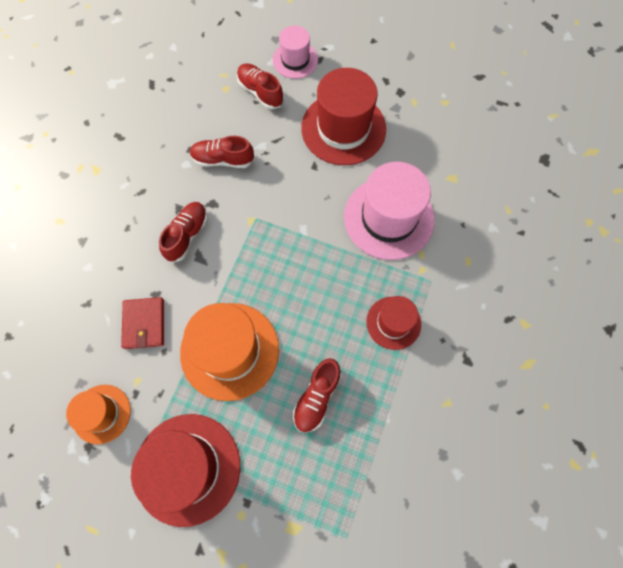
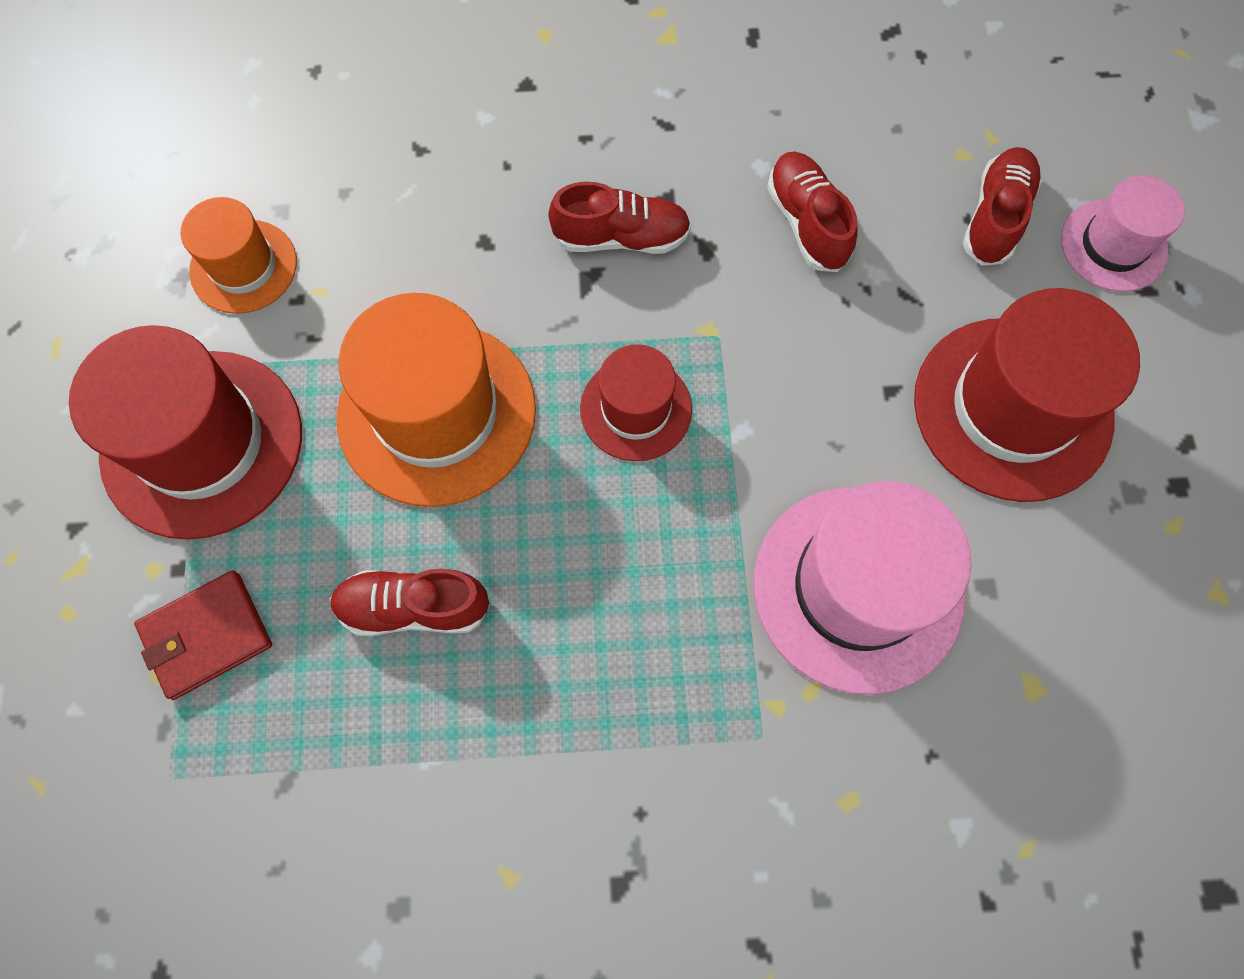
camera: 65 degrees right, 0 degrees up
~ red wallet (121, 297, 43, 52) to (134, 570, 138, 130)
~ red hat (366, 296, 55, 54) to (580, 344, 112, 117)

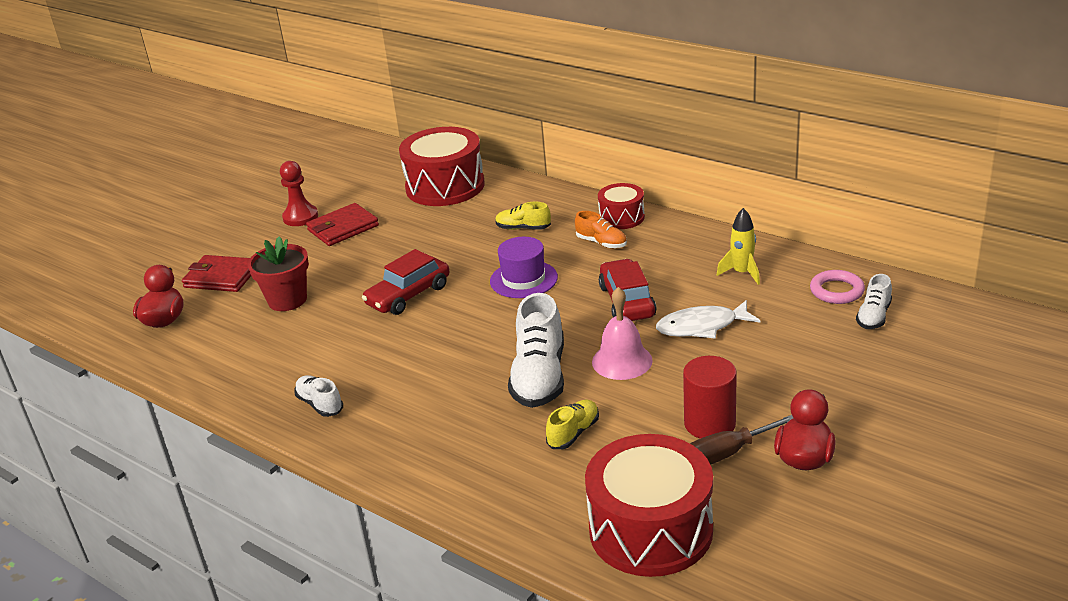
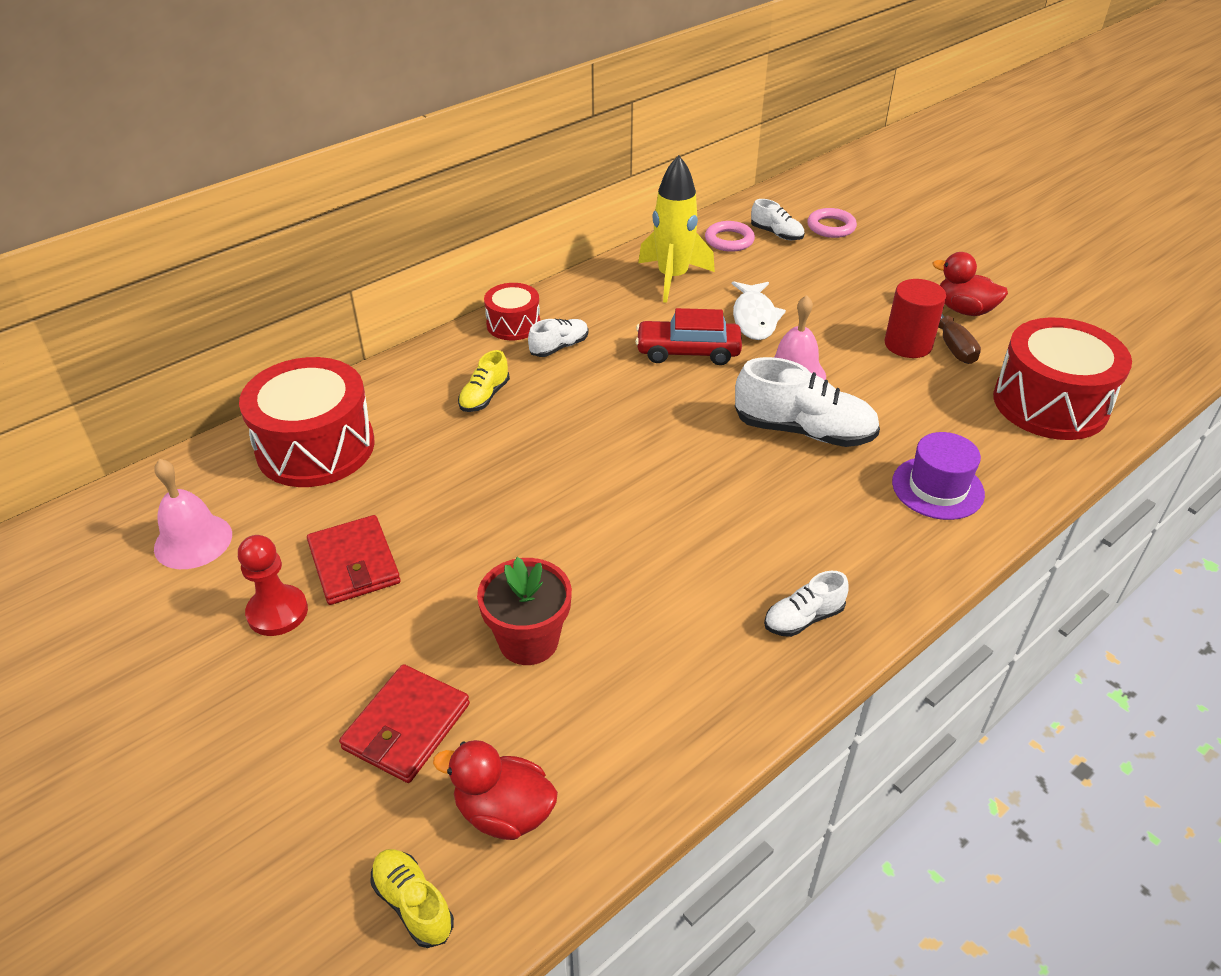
camera: 80 degrees left, 10 degrees up
+ pink bell (154, 459, 78, 110)
~ yellow shoe (546, 399, 53, 50) to (371, 849, 83, 99)
~ orange shoe (575, 211, 52, 37) to white shoe (528, 319, 61, 38)
~ yellow rocket (717, 208, 43, 77) = (638, 155, 77, 148) x1.70
+ pink ring (807, 208, 50, 30)
~ purple hat (490, 237, 68, 61) to (892, 432, 93, 88)
- red car (362, 249, 88, 66)

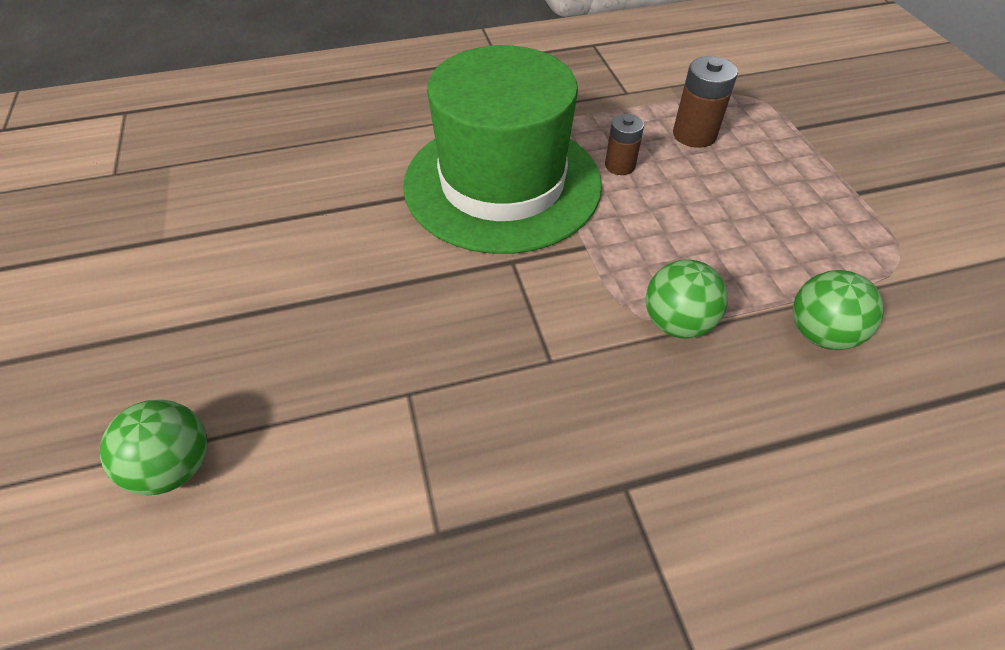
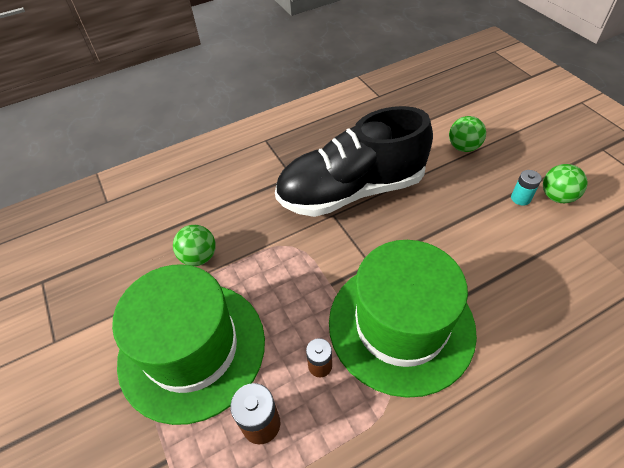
camera: 170 degrees right, 0 degrees up
+ green hat (112, 264, 153, 161)
+ black shoe (275, 106, 158, 111)
+ turquoise battery (511, 170, 31, 36)
~ green ball (646, 260, 82, 79) to (543, 164, 45, 39)

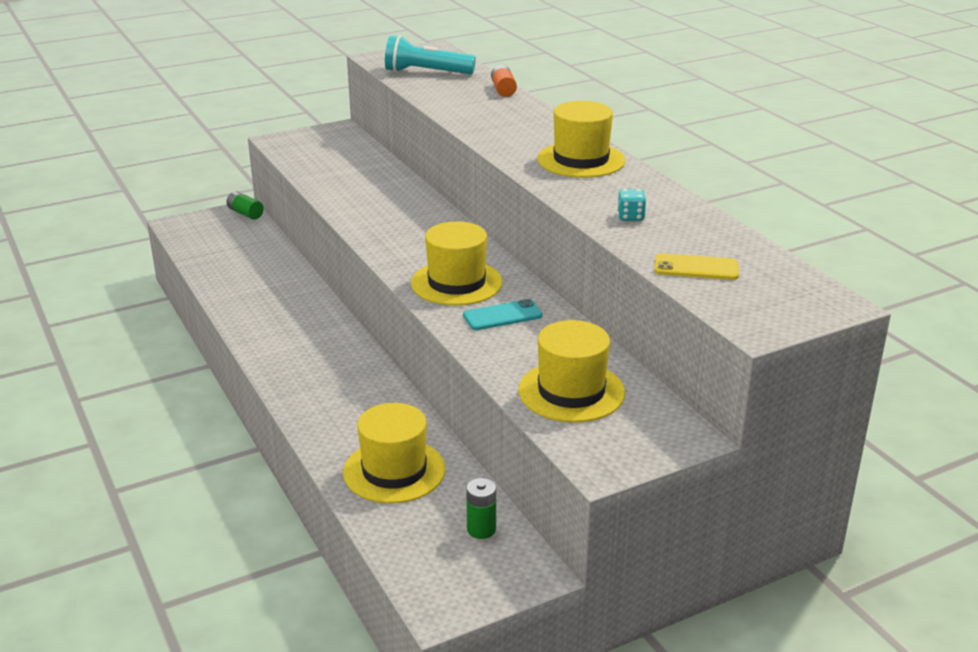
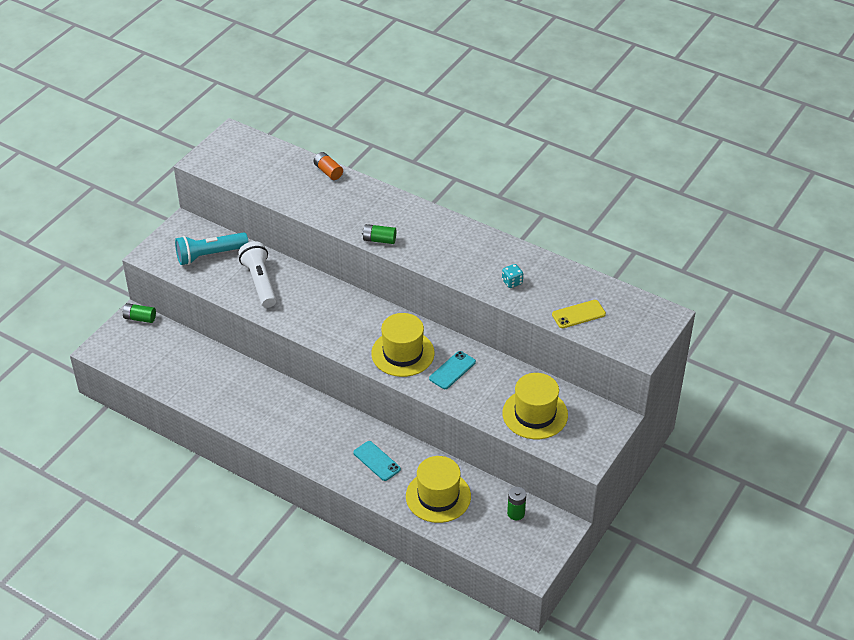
camera: 30 degrees left, 15 degrees up
~ turquoise flashlight (385, 35, 91, 39) to (175, 232, 73, 33)
+ white flashlight (238, 241, 38, 67)
+ turquoise phone (353, 441, 48, 40)
+ green battery (362, 224, 34, 20)
- yellow hat (537, 101, 88, 77)

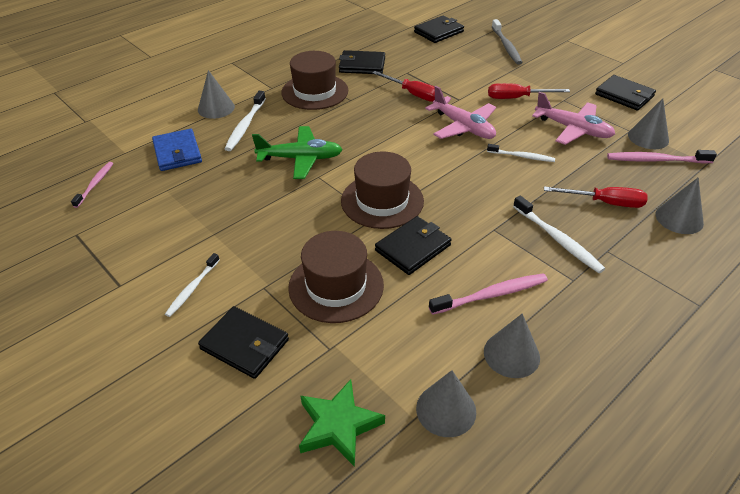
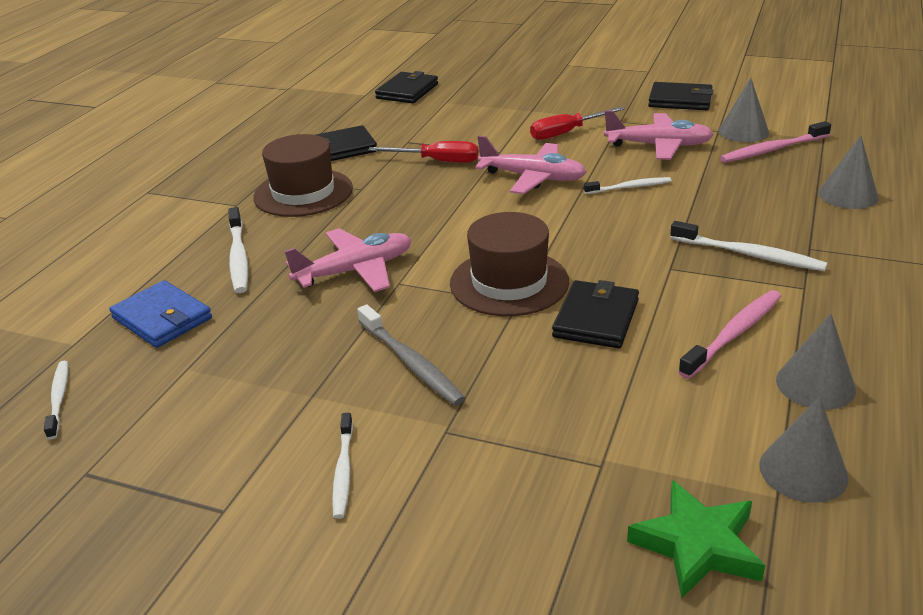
camera: 25 degrees left, 10 degrees down
~ pink toothbrush (71, 162, 42, 46) to white toothbrush (44, 361, 24, 78)
~ green plane (252, 126, 91, 53) to pink plane (284, 228, 127, 64)
~ grey toothbrush (492, 19, 31, 46) to (357, 304, 109, 102)
- grey cone (198, 70, 37, 49)
- black wallet (198, 306, 91, 73)
- brown hat (288, 231, 96, 92)
- red screwdriver (544, 187, 104, 21)

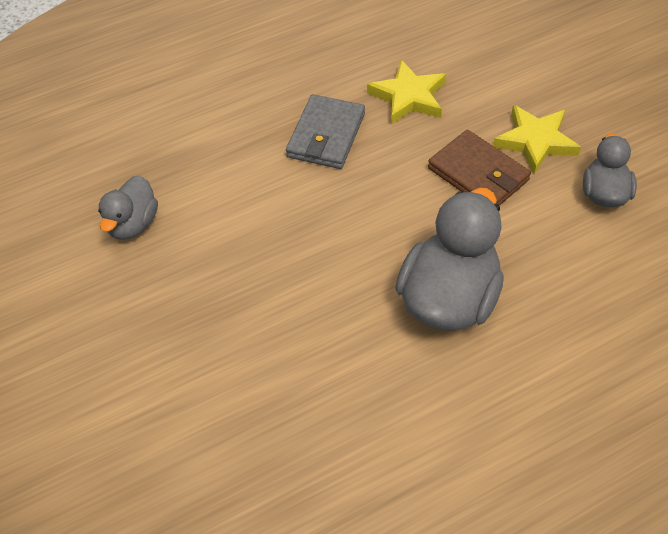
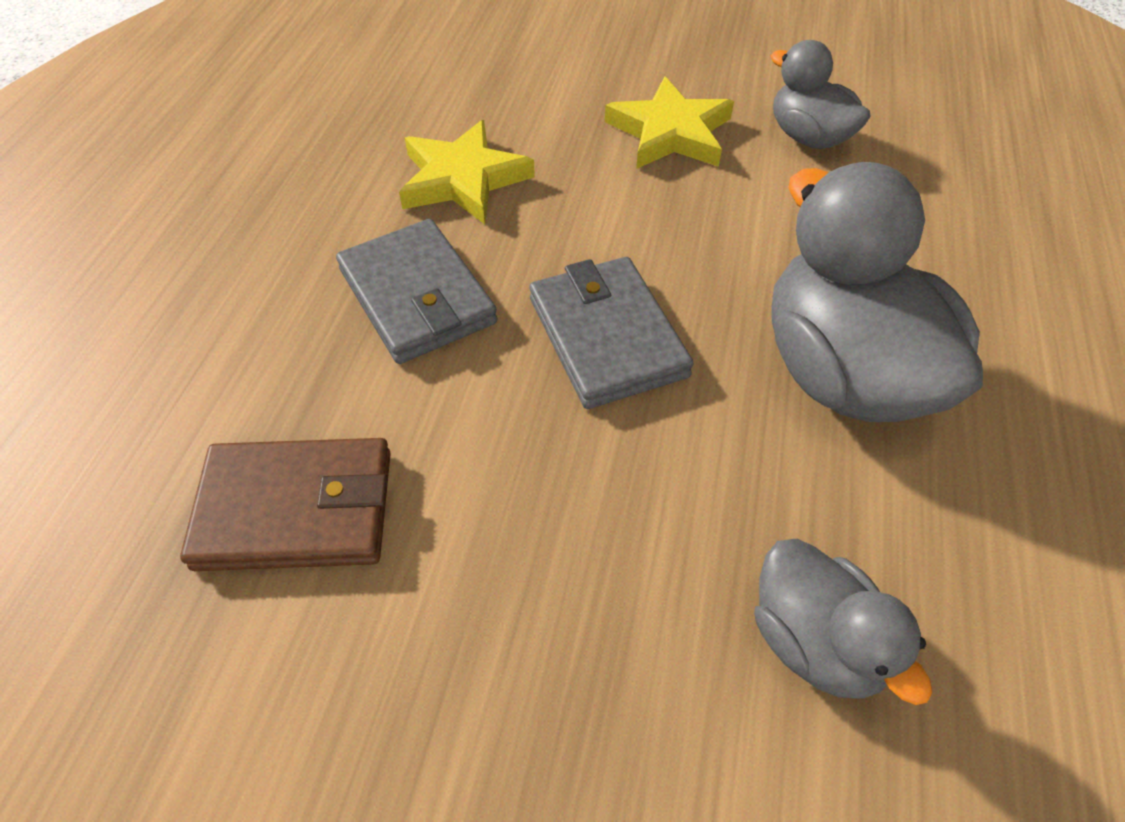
camera: 50 degrees left, 0 degrees up
~ brown wallet (428, 130, 103, 76) to (180, 438, 211, 133)
+ grey wallet (529, 257, 165, 152)
~ grey duck (98, 175, 60, 65) to (754, 539, 178, 166)

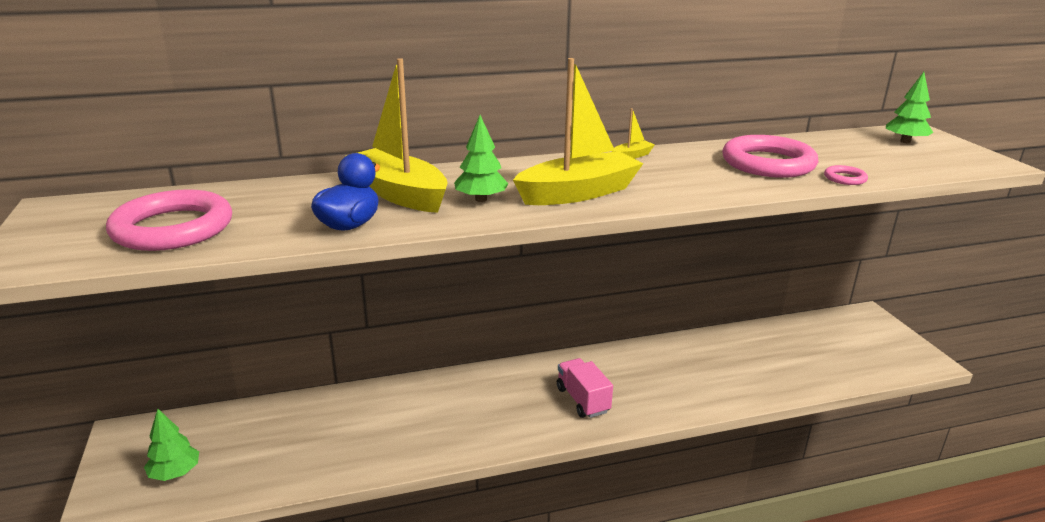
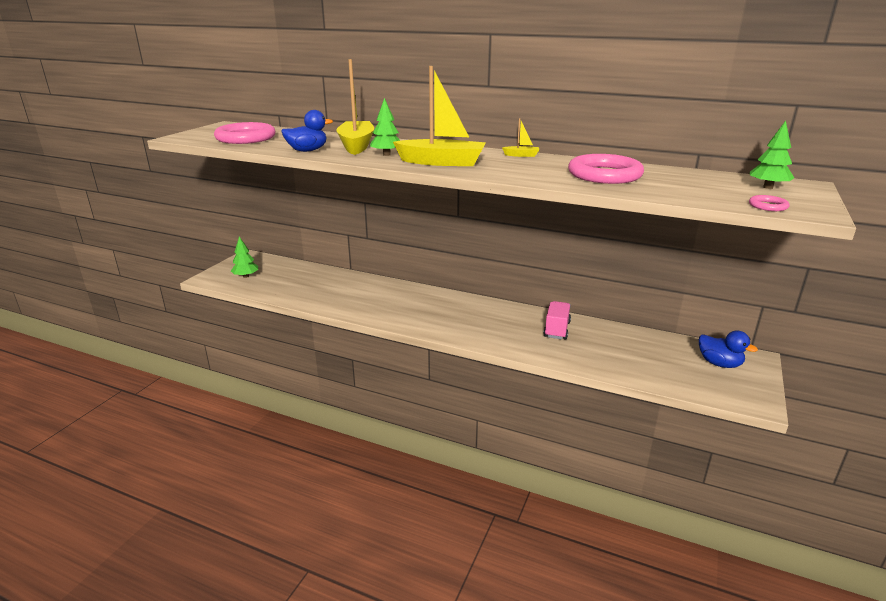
camera: 40 degrees right, 0 degrees up
~ pink truck (557, 358, 56, 60) to (543, 301, 28, 39)
+ blue duck (699, 330, 59, 38)
~ pink ring (824, 165, 44, 20) to (749, 195, 41, 16)

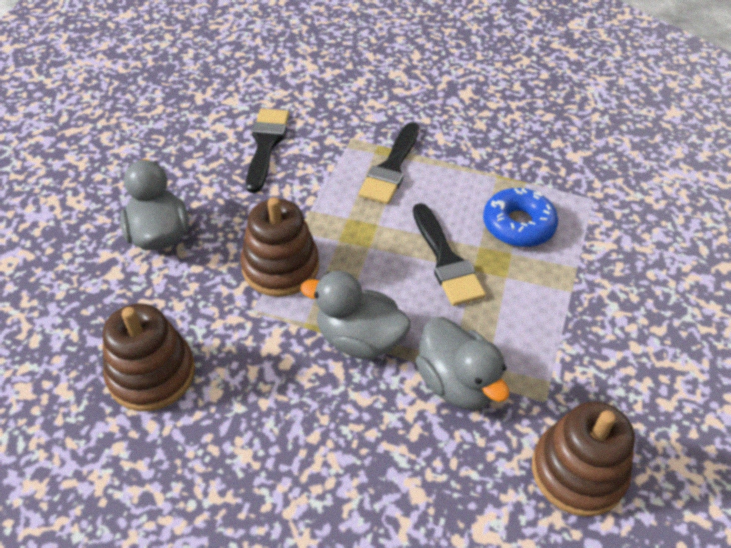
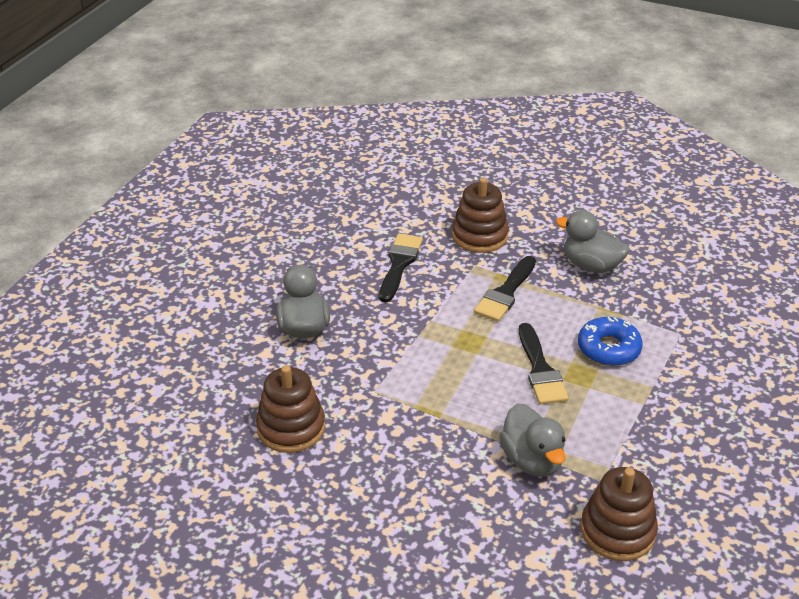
camera: 10 degrees right, 10 degrees down
~ brown stacking toy (240, 197, 79, 100) to (452, 177, 57, 76)
~ grey duck (300, 271, 111, 89) to (556, 210, 74, 63)

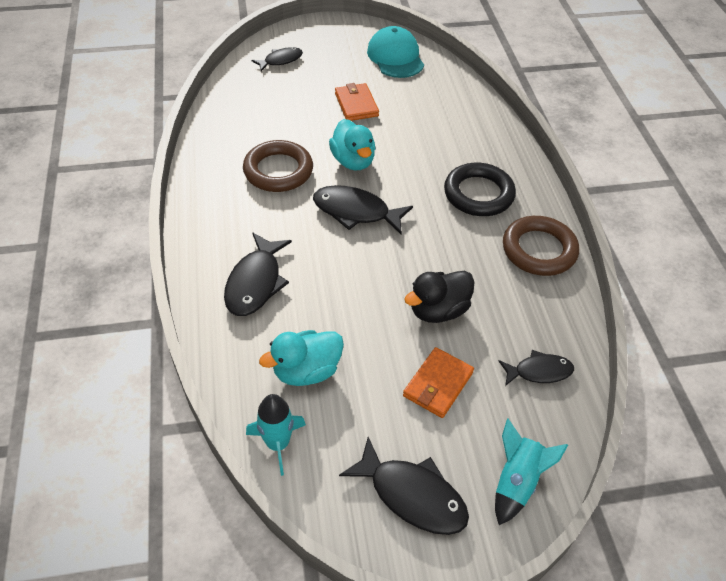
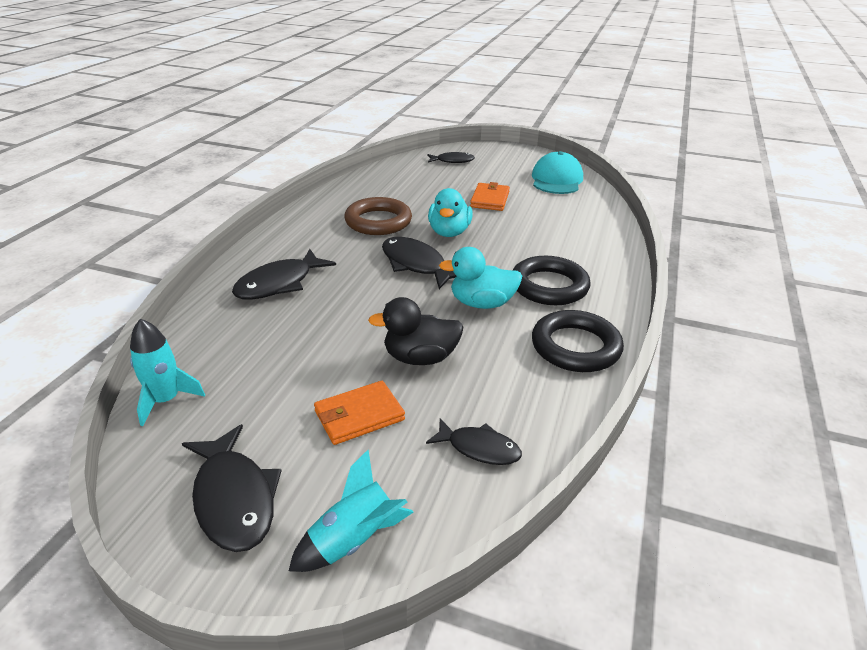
camera: 30 degrees right, 15 degrees down
~ turquoise duck (259, 330, 85, 56) to (439, 247, 83, 62)
~ brown ring (503, 216, 76, 60) to black ring (532, 310, 92, 62)

